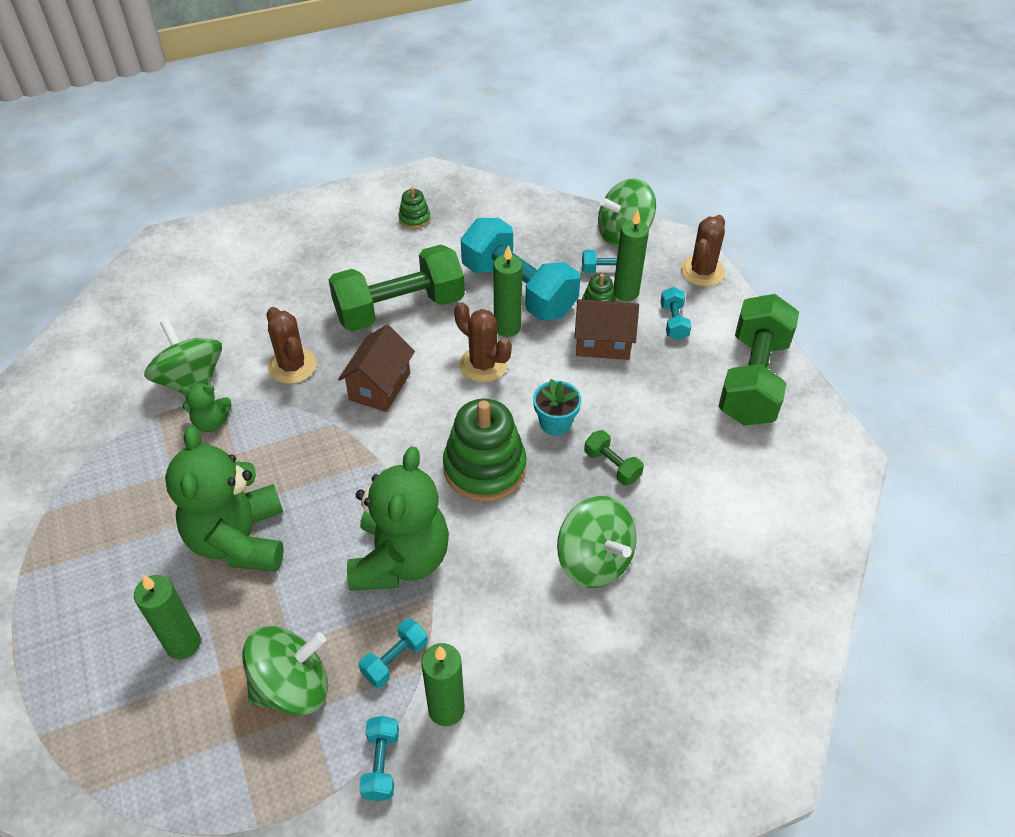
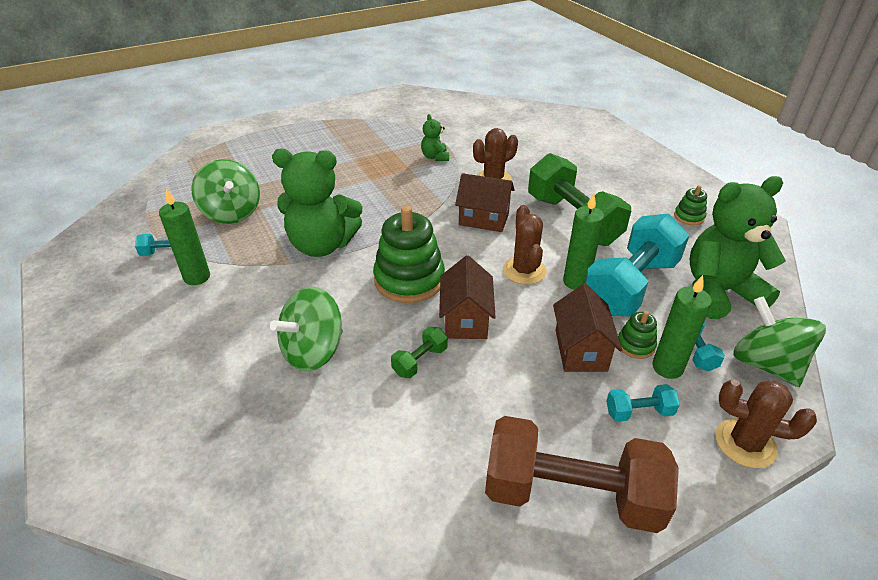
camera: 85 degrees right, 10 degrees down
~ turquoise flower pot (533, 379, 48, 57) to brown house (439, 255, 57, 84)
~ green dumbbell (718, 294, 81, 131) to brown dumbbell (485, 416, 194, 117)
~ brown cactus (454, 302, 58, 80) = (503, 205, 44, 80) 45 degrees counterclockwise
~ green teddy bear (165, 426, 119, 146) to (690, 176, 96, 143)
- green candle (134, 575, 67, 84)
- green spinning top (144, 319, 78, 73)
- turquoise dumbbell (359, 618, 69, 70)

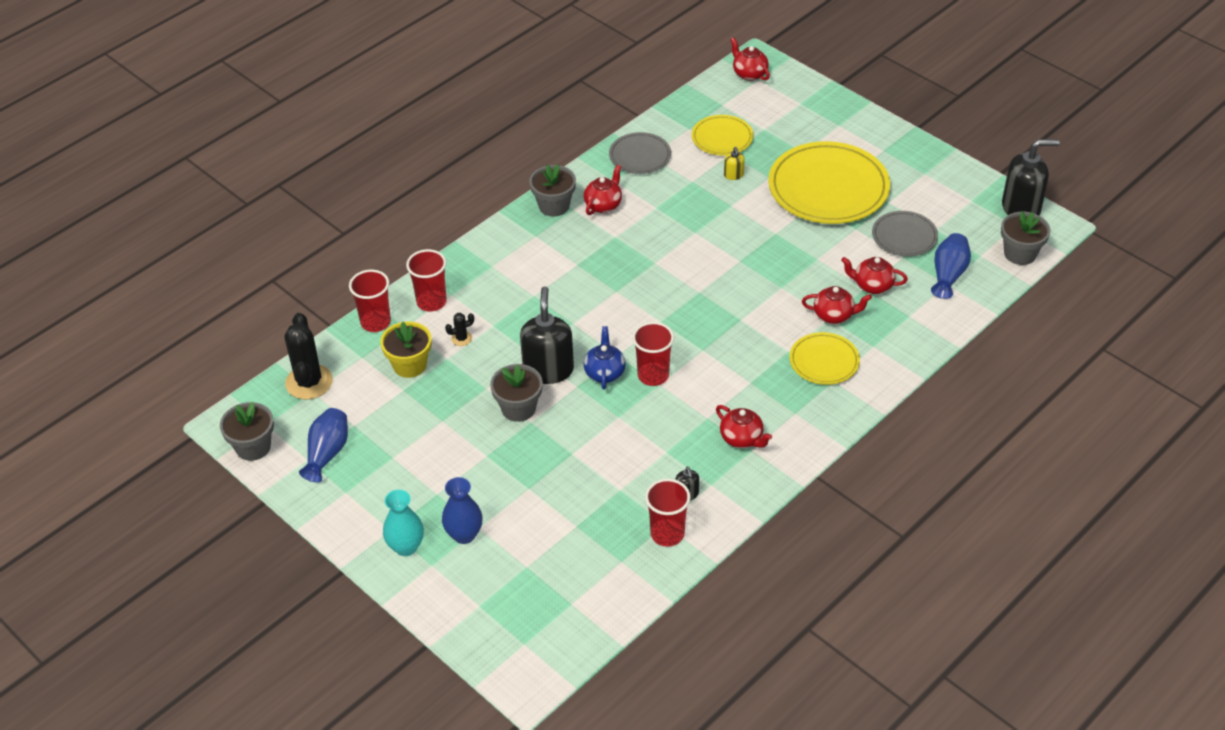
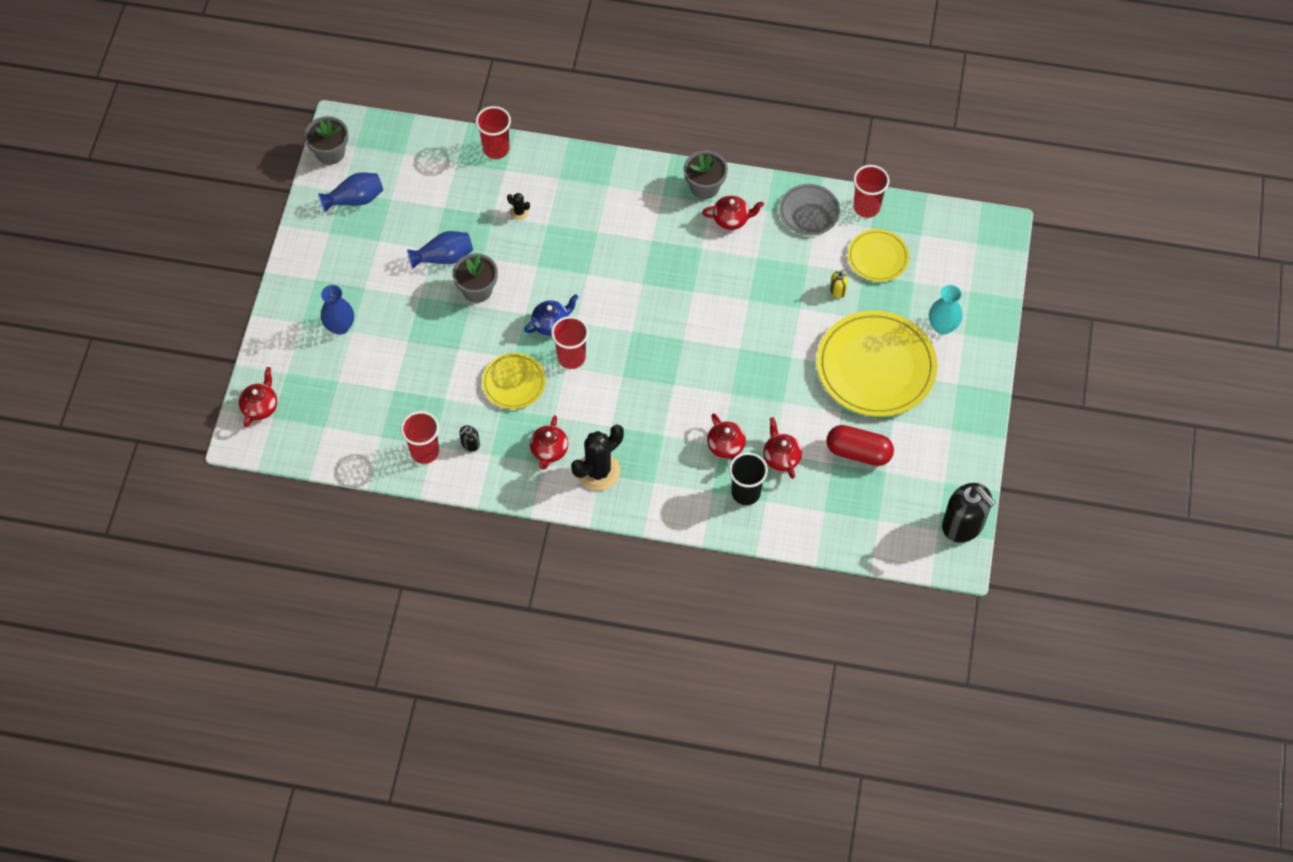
camera: 55 degrees right, 15 degrees up
~ red teapot (730, 37, 40, 44) to (239, 367, 38, 60)
~ blue vase (931, 233, 40, 66) to (407, 231, 66, 38)
~ yellow plate (789, 332, 71, 53) to (482, 353, 64, 56)
~ black cactus (284, 313, 49, 86) to (571, 424, 53, 67)
+ black cup (729, 452, 39, 53)
~ grey plate (872, 211, 66, 46) to red capsule (826, 425, 68, 41)
~ yellow soap dispenser (724, 147, 21, 33) = (830, 268, 21, 30) 150 degrees counterclockwise
~ red cup (406, 249, 41, 63) to (853, 165, 36, 53)
~ turquoise vase (383, 490, 41, 66) to (929, 285, 33, 49)
- yellow flower pot (380, 321, 52, 57)
- black soap dispenser (520, 286, 54, 98)
- grey flower pot (1001, 212, 49, 53)

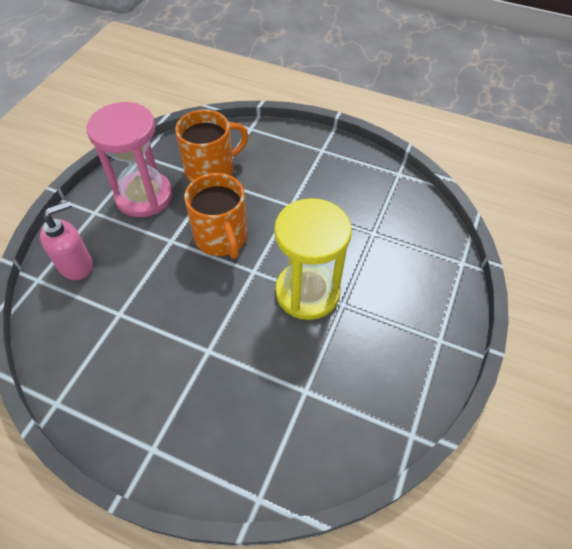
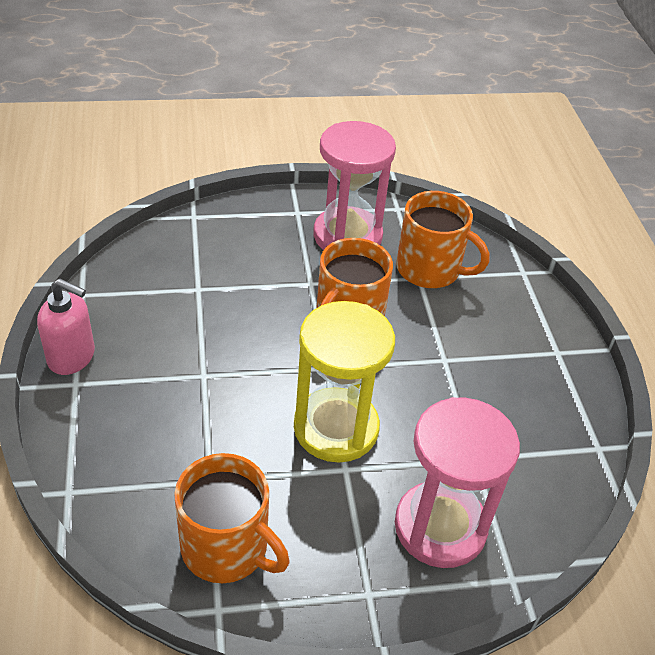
camera: 55 degrees right, 10 degrees down
~ pink soap dispenser (40, 201, 53, 79) to (37, 279, 58, 96)
+ orange mug (174, 453, 115, 130)
+ pink hourglass (395, 397, 125, 171)

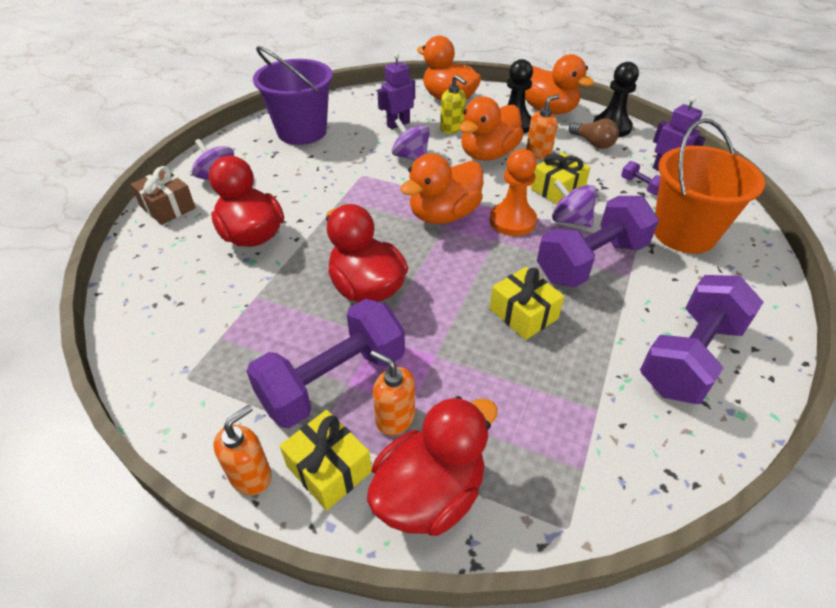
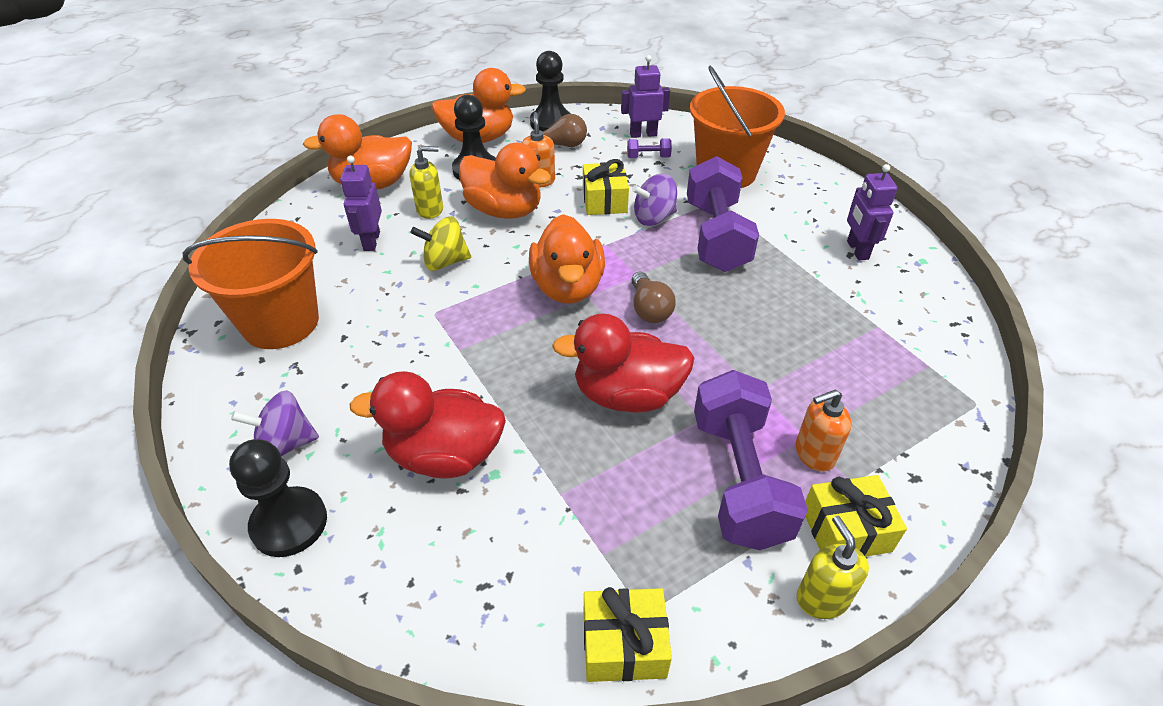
camera: 55 degrees left, 0 degrees up
~ purple bucket (253, 46, 80, 99) to orange bucket (183, 219, 136, 130)
~ brown gift (131, 166, 65, 59) to black pawn (229, 439, 98, 118)
~ purple spinning top (392, 118, 38, 43) to yellow spinning top (411, 216, 60, 55)
~ orange duck (459, 96, 65, 65) = (459, 143, 92, 76) 45 degrees counterclockwise
~ yellow gift (490, 267, 74, 73) to (584, 587, 88, 95)
+ brown light bulb (631, 272, 45, 51)
~ orange soap dispenser (213, 405, 59, 90) to yellow soap dispenser (797, 516, 72, 103)
~ purple dumbbell (640, 275, 124, 129) to purple robot (847, 164, 51, 96)
- red duck (367, 396, 131, 140)
- orange pawn (490, 149, 47, 87)

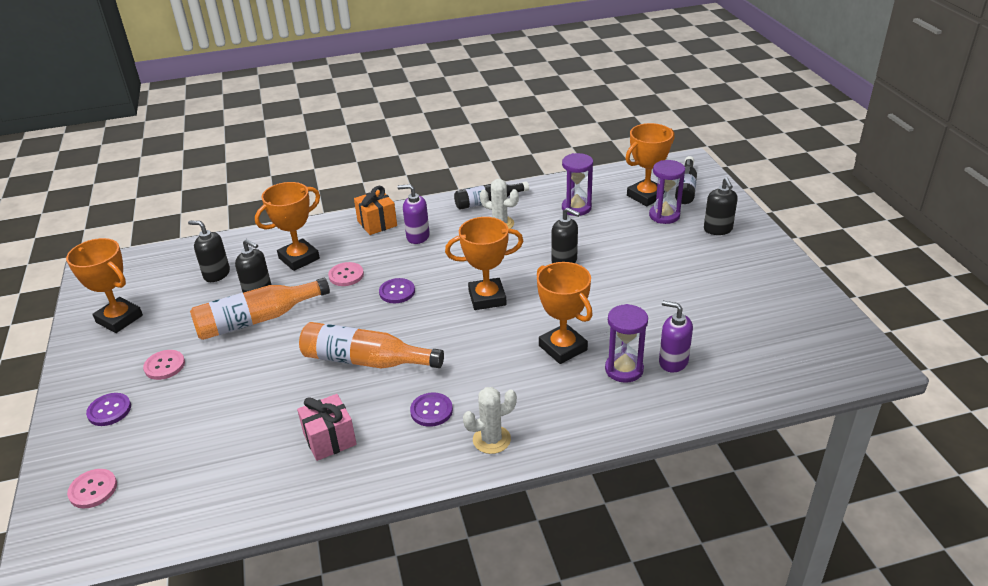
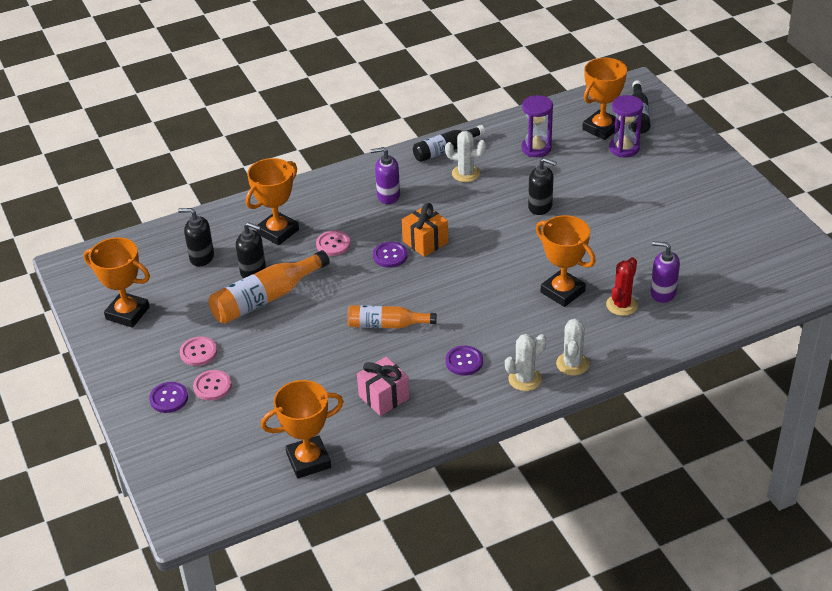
camera: 10 degrees left, 5 degrees up
~ pink button (67, 469, 50, 40) to (193, 370, 39, 31)
~ orange trophy (445, 217, 78, 93) to (261, 380, 83, 98)
~ orange bottle (299, 322, 145, 47) = (347, 305, 90, 24) x0.66
~ orange gift (354, 186, 43, 49) to (402, 203, 46, 54)
+ white cactus (556, 319, 33, 57)
~ purple hourglass (605, 304, 43, 79) to red cactus (606, 257, 32, 59)
- black soap dispenser (704, 177, 34, 58)

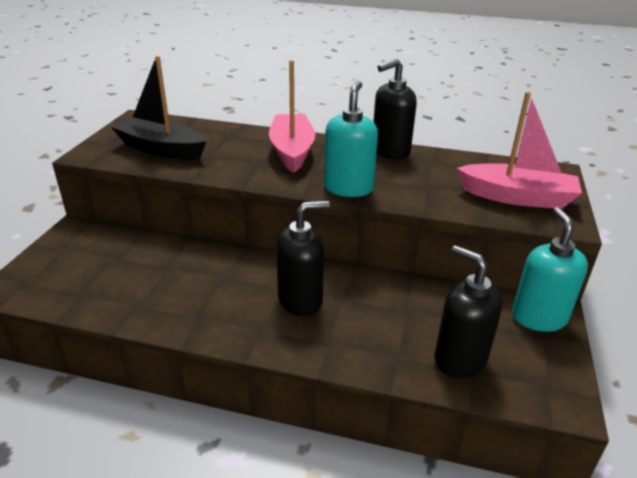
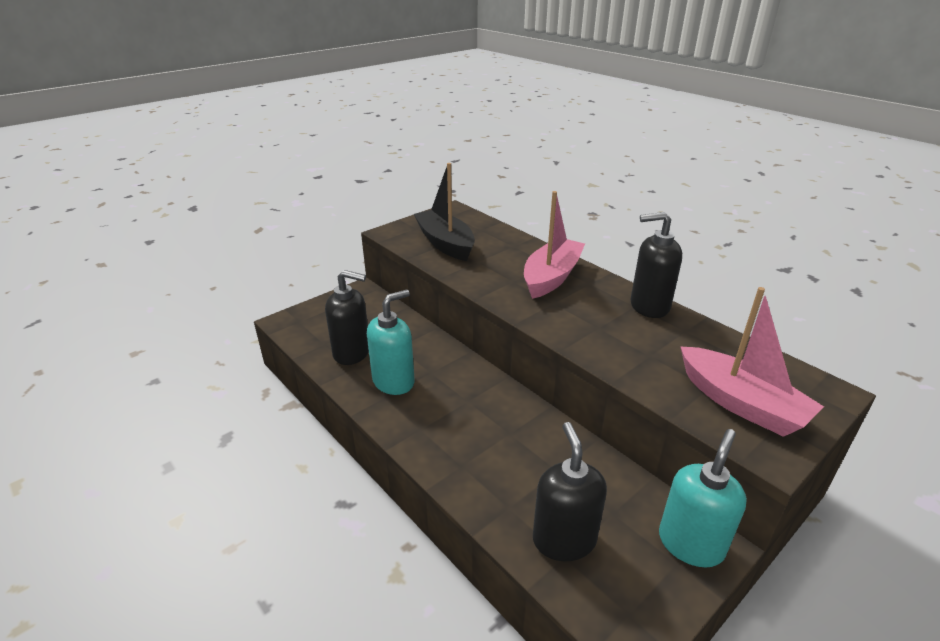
camera: 35 degrees right, 0 degrees up
~ black soap dispenser (276, 201, 54, 115) to (325, 270, 44, 95)
~ turquoise soap dispenser (324, 81, 54, 116) to (367, 290, 48, 105)

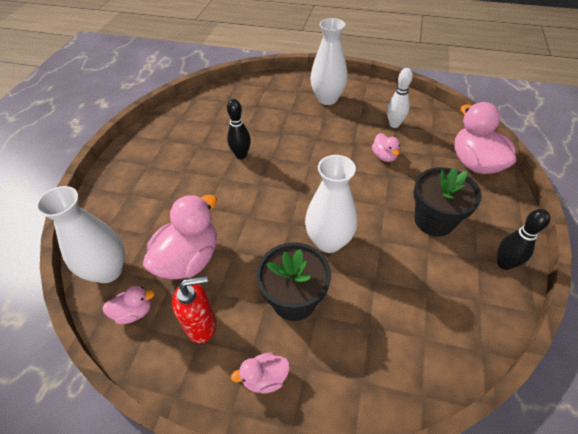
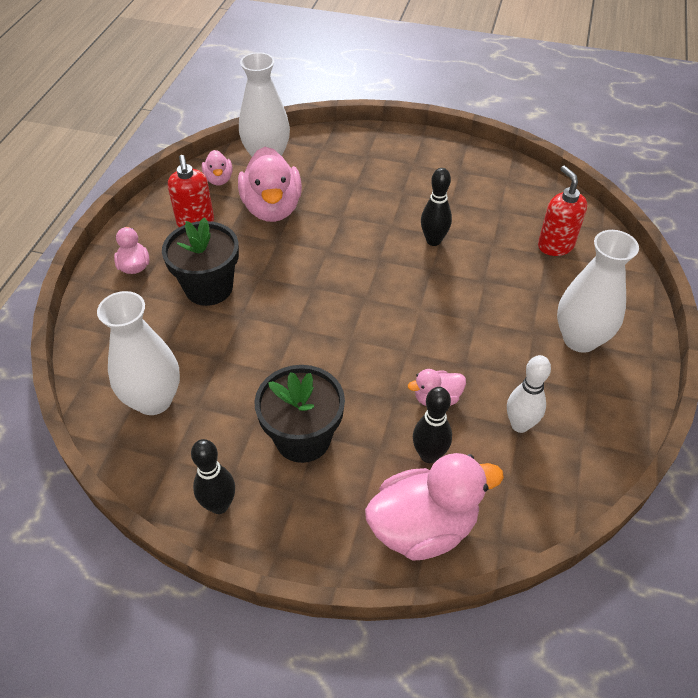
camera: 90 degrees right, 0 degrees up
~ white vase (305, 155, 52, 98) to (97, 291, 83, 124)
~ pink duck (143, 194, 74, 85) = (238, 147, 64, 75) 45 degrees clockwise
+ black bowling pin (413, 387, 39, 76)
+ red soap dispenser (538, 166, 49, 90)

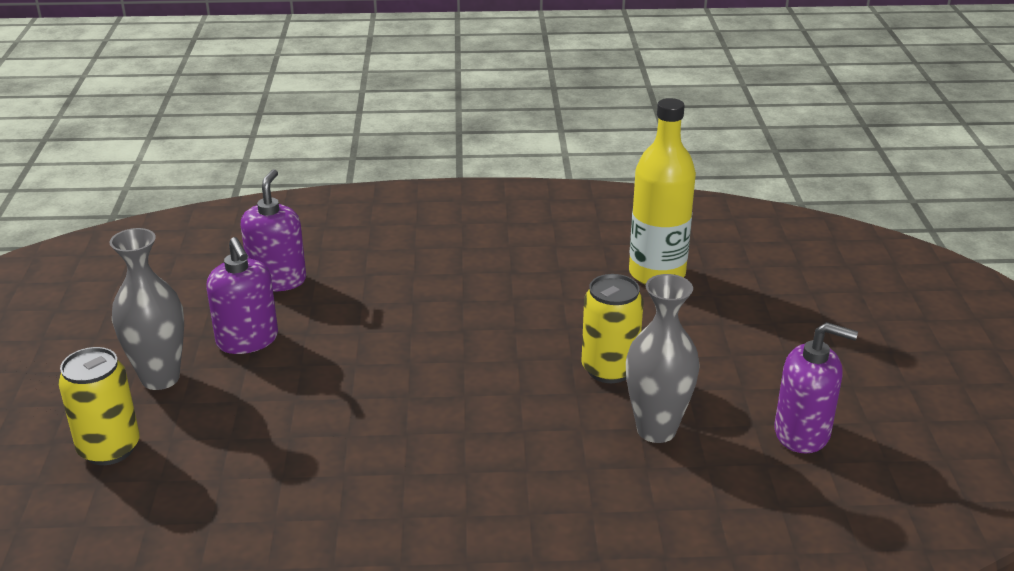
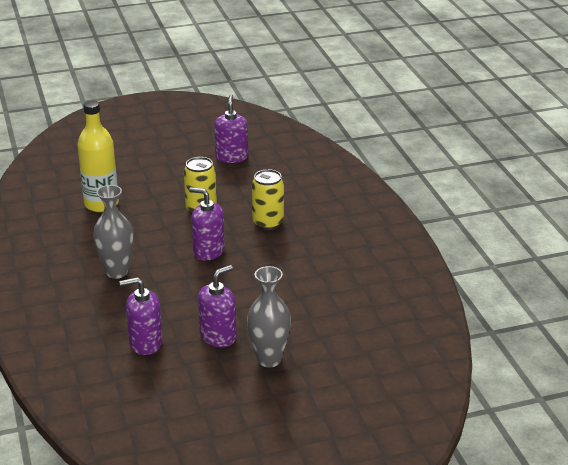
camera: 105 degrees left, 0 degrees up
~ grey vase (626, 274, 74, 169) to (93, 185, 40, 94)
+ purple soap dispenser (189, 187, 36, 74)
~ yellow can (58, 347, 82, 118) to (252, 169, 32, 61)

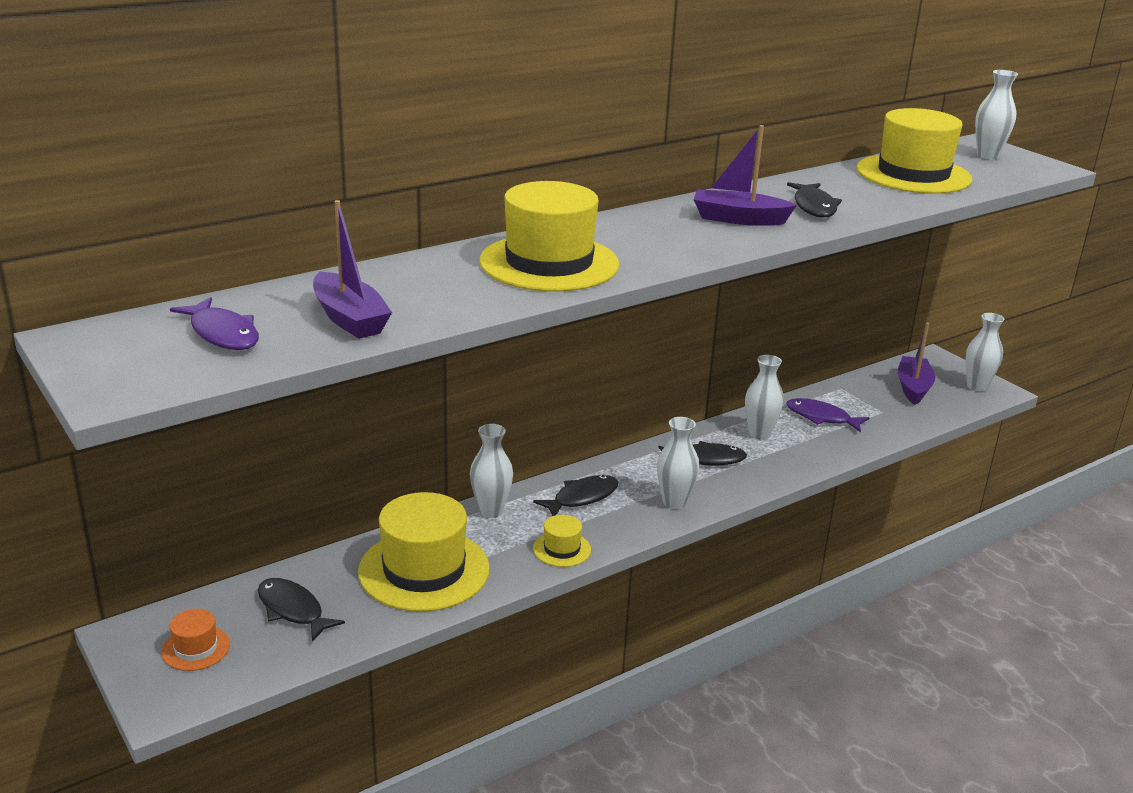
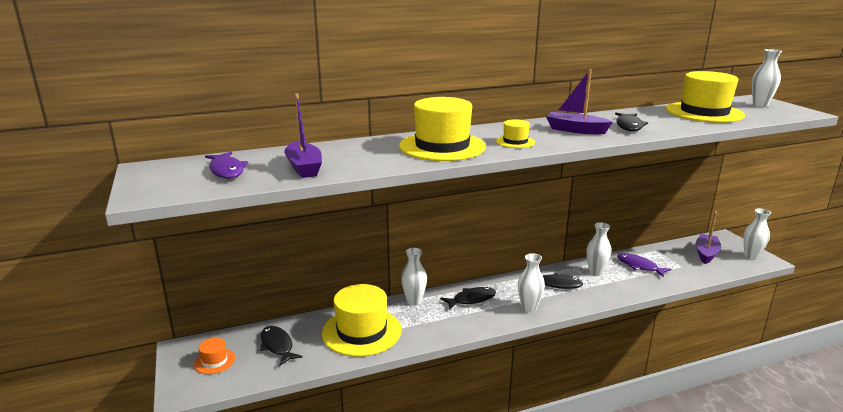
camera: 15 degrees right, 5 degrees down
~ yellow hat (533, 515, 58, 52) to (496, 119, 39, 29)

